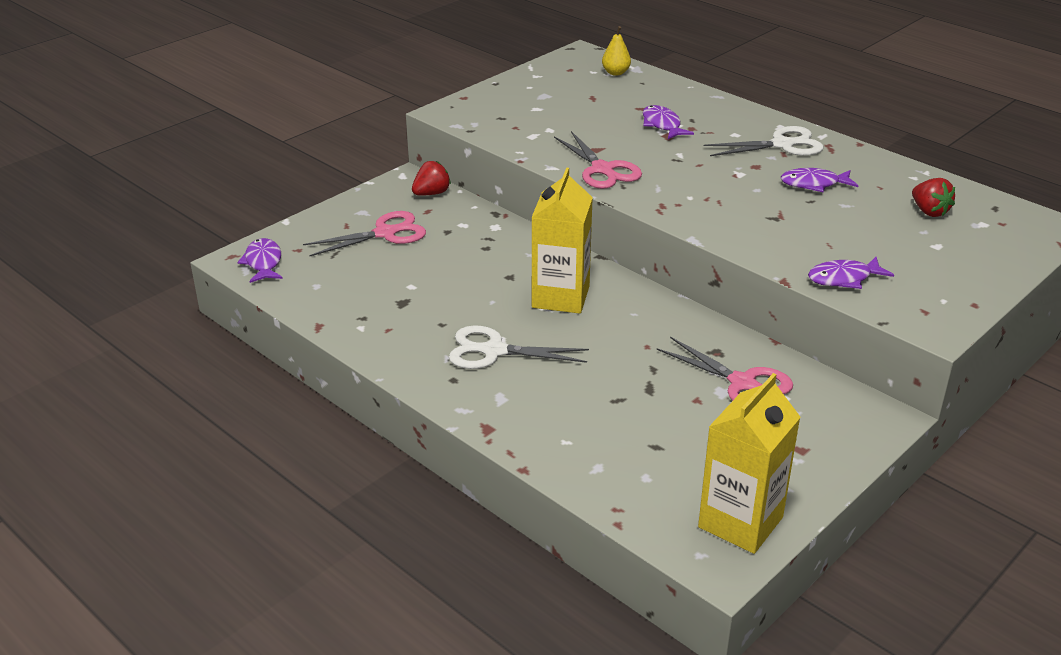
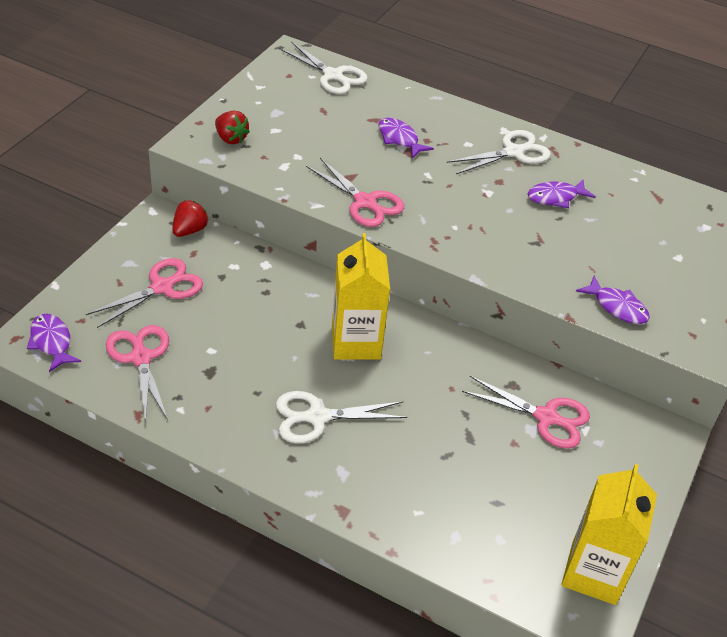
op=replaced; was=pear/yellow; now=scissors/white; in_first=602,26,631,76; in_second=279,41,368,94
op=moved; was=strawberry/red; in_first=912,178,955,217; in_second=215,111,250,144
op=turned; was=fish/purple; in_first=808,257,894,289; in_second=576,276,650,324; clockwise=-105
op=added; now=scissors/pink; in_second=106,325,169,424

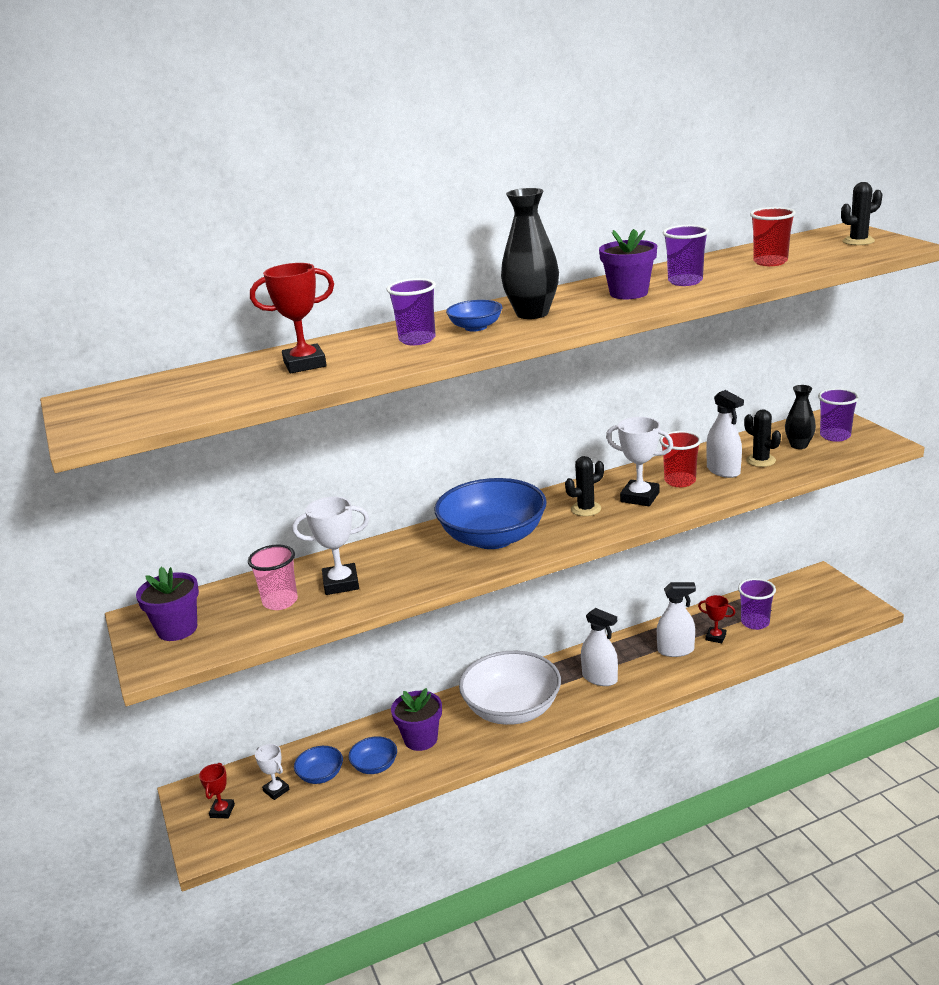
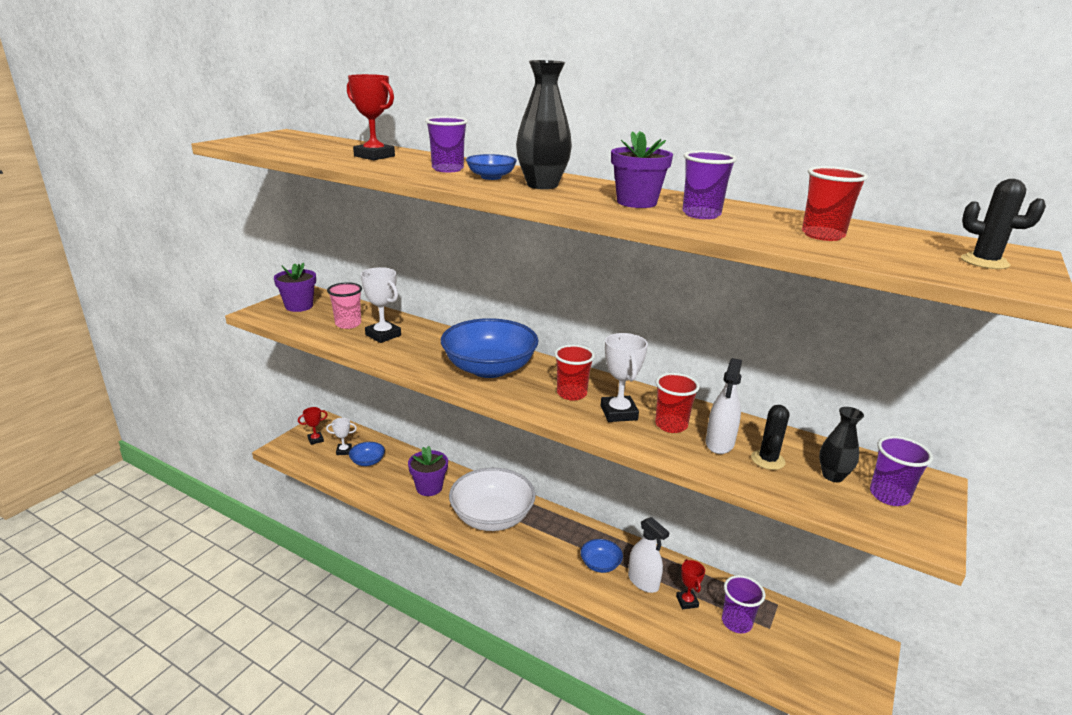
op=replaced; was=cactus/black; now=cup/red; in_first=565,456,604,516; in_second=554,345,595,401
op=removed; was=spray bottle/white; in_first=581,608,618,686
op=moved; was=bowl/blue; in_first=348,736,397,774; in_second=580,539,623,573
op=turned; was=trophy/white; in_first=255,744,290,800; in_second=326,418,357,455; clockwise=75

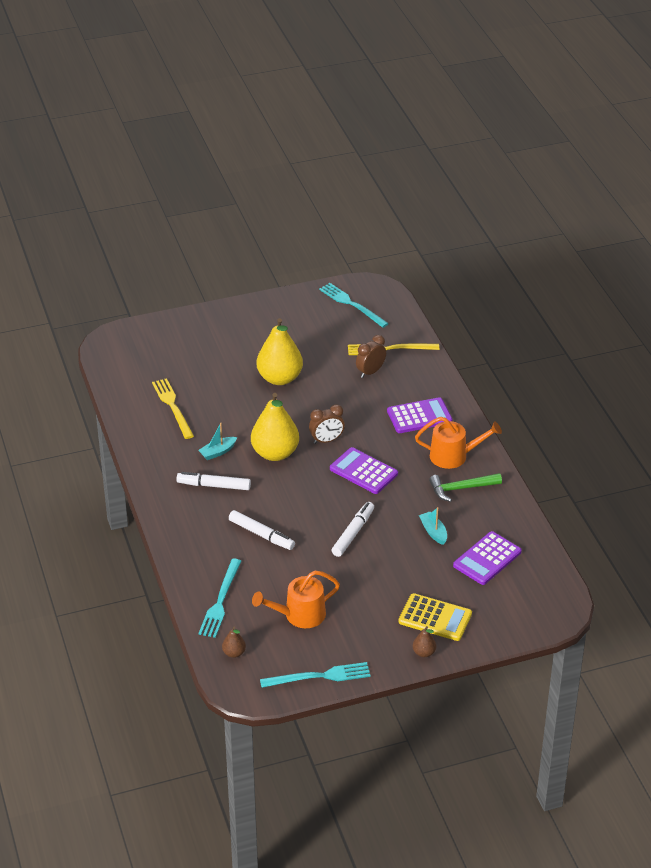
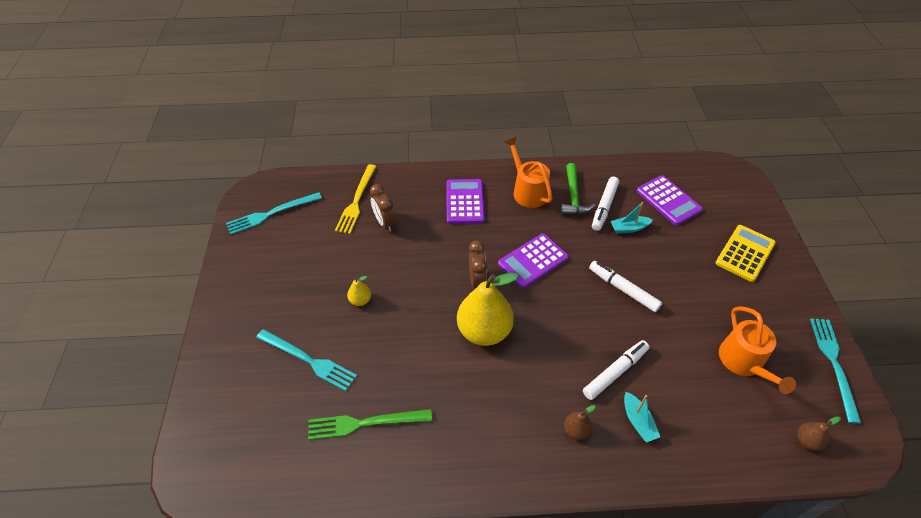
op=resized; was=pear/yellow; in_first=257,318,303,385; in_second=347,276,371,306; ratio=0.44
op=recoloured; was=fork/yellow; now=fork/green; in_first=152,378,194,439; in_second=308,409,432,440
op=turned; was=watering can/orange; in_first=415,417,502,469; in_second=505,137,553,208; clockwise=-45
op=moved; was=boat/turquoise; in_first=198,423,237,460; in_second=624,392,660,442
op=moved; was=marker/white; in_first=176,472,251,490; in_second=592,176,619,231
op=moved; was=fork/turquoise; in_first=198,559,242,638; in_second=256,329,357,391
op=moved; was=pear/brown; in_first=413,626,436,657; in_second=564,405,596,440

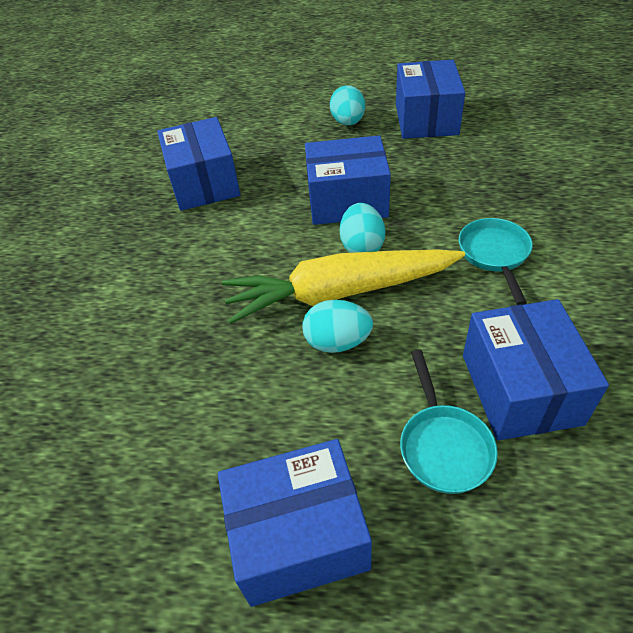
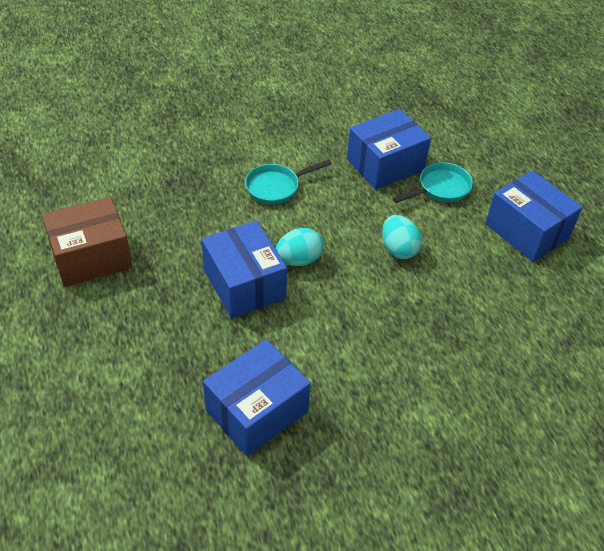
op=recoloured; was=box/blue; now=box/brown; in_first=396,60,465,139; in_second=42,197,132,287
op=removed; was=egg/turquoise; in_first=330,85,365,125
op=removed; was=carrot/yellow; in_first=222,249,465,324

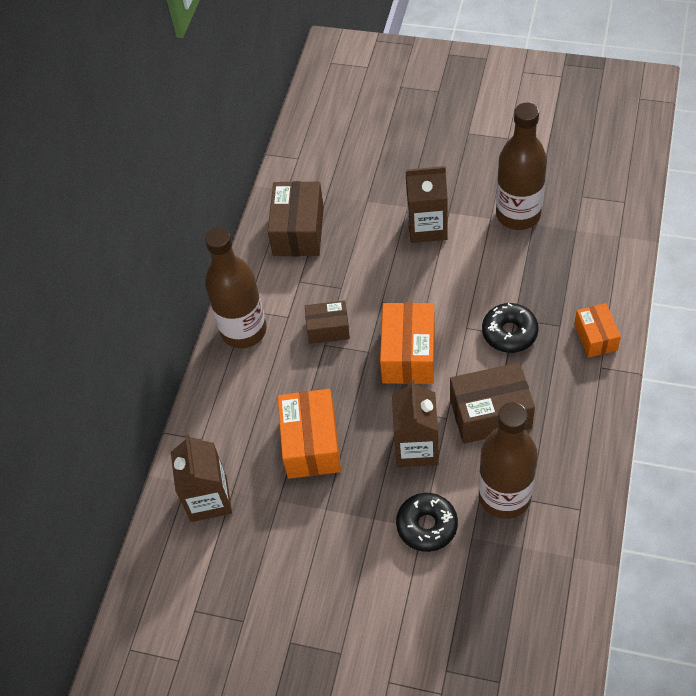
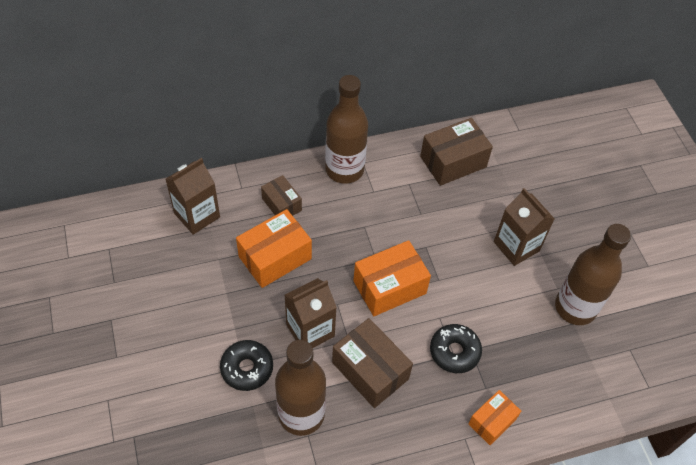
op=moved; was=box/brown; in_first=305,300,350,344; in_second=261,175,302,216

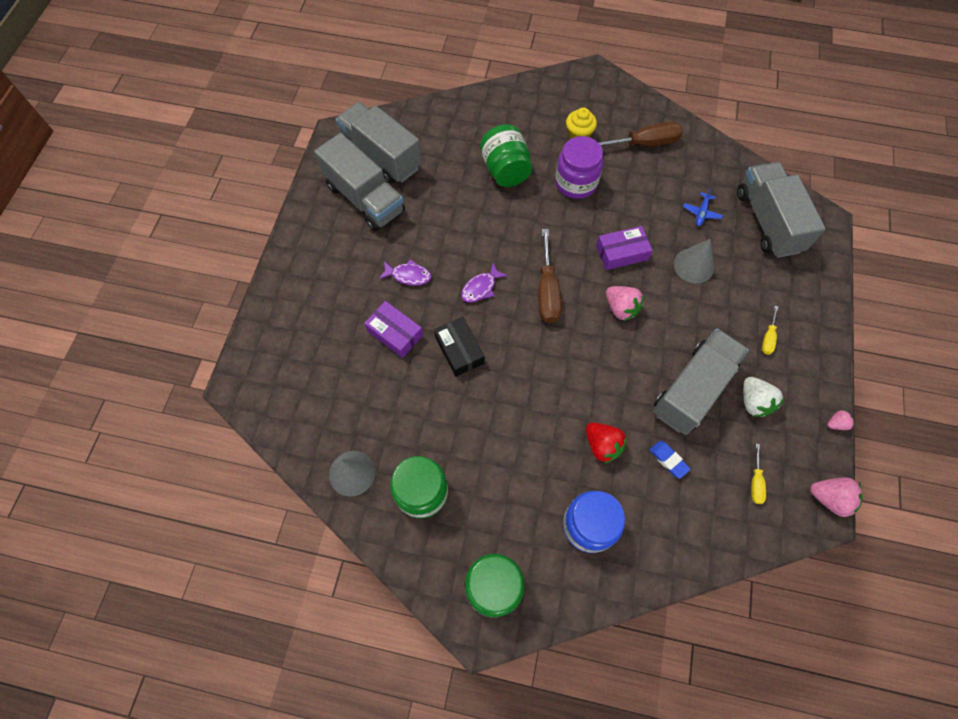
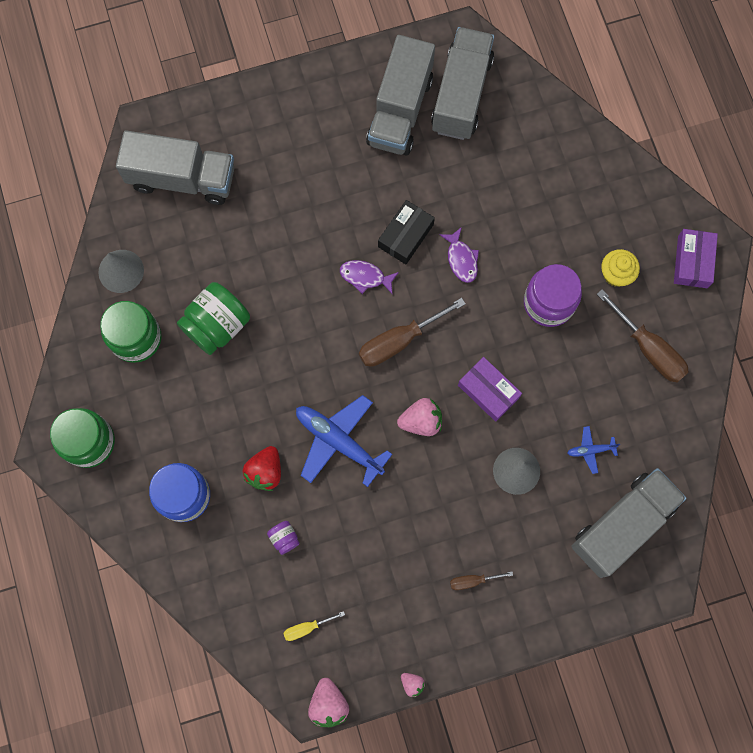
op=moved; was=jar/green; in_first=480,124,532,187; in_second=177,282,250,355
op=moved; was=fish/purple; in_first=379,259,431,286; in_second=439,227,479,283
op=turned; was=strawberry/pink; in_first=606,286,644,321; in_second=397,398,442,436; clockwise=-120
op=moved; was=box/purple; in_first=364,301,423,358; in_second=674,229,718,288
op=recoloured; was=screwdriver/yellow; now=screwdriver/brown; in_first=762,306,778,355; in_second=450,571,513,590
op=moved; was=box/black; in_first=434,317,485,377; in_second=378,200,435,264
op=moved; was=truck/grey; in_first=653,328,749,435; in_second=116,130,234,205
op=removed; was=strawberry/white; in_first=743,377,785,417
op=replaced; was=eraser/blue; now=jar/purple; in_first=650,441,690,479; in_second=267,521,300,555
op=added; now=plane/blue; in_second=296,395,392,487

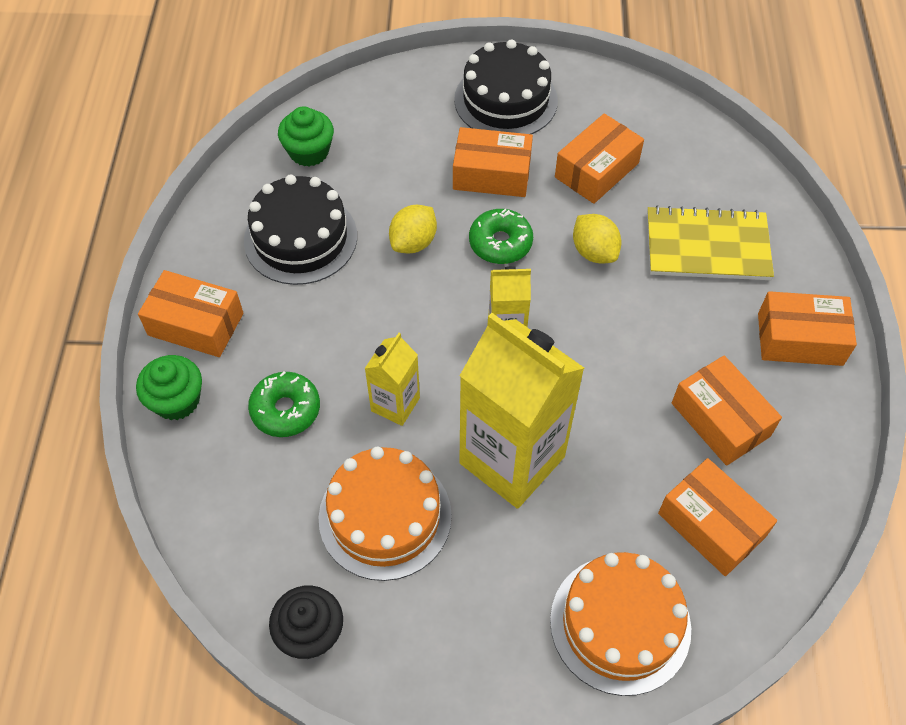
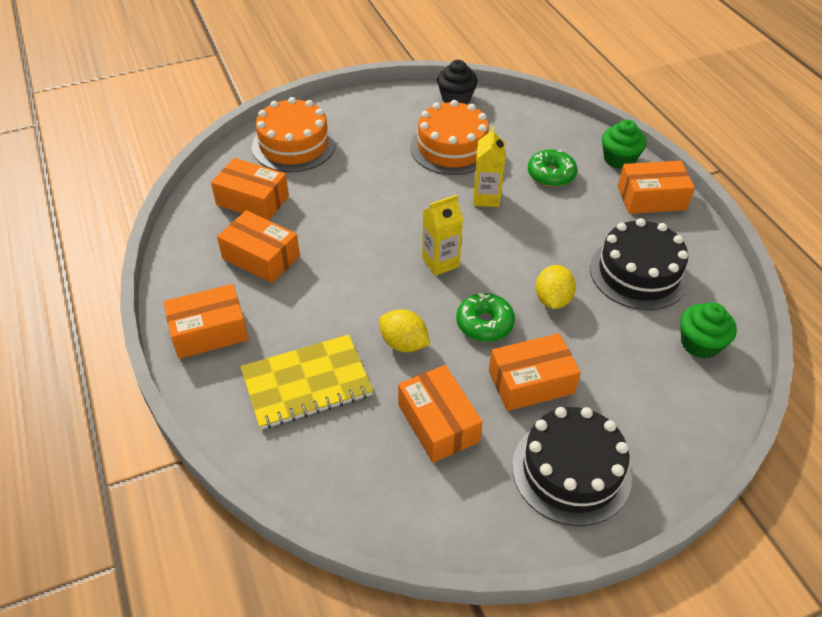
op=turned; was=box/orange; in_first=555,113,644,204; in_second=398,365,483,463; clockwise=-45
op=removed; was=carton/yellow; in_first=459,313,585,509

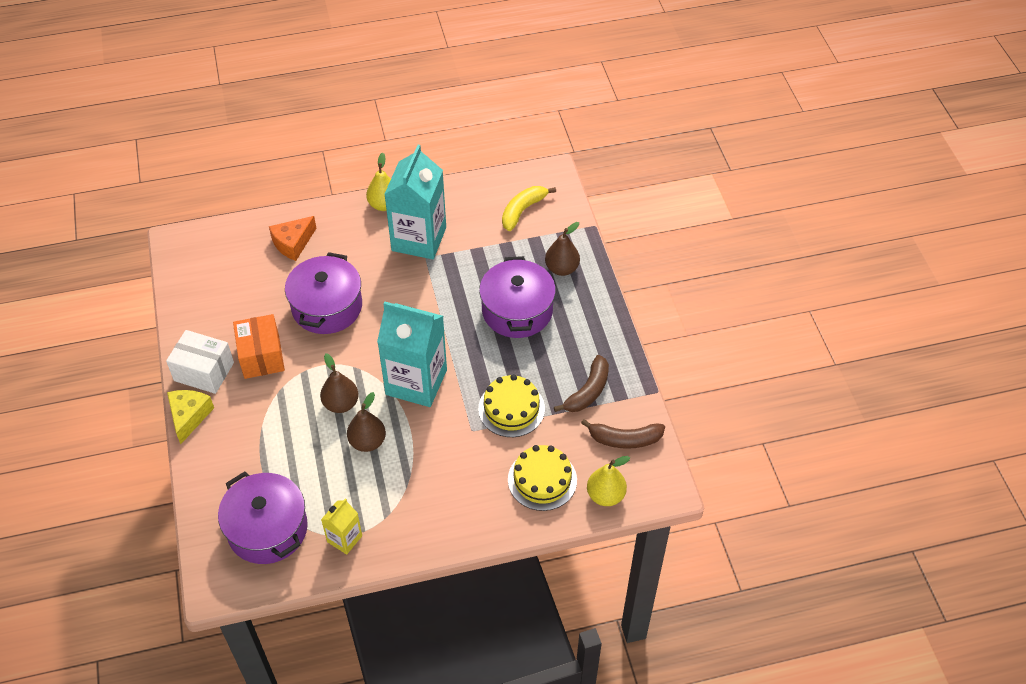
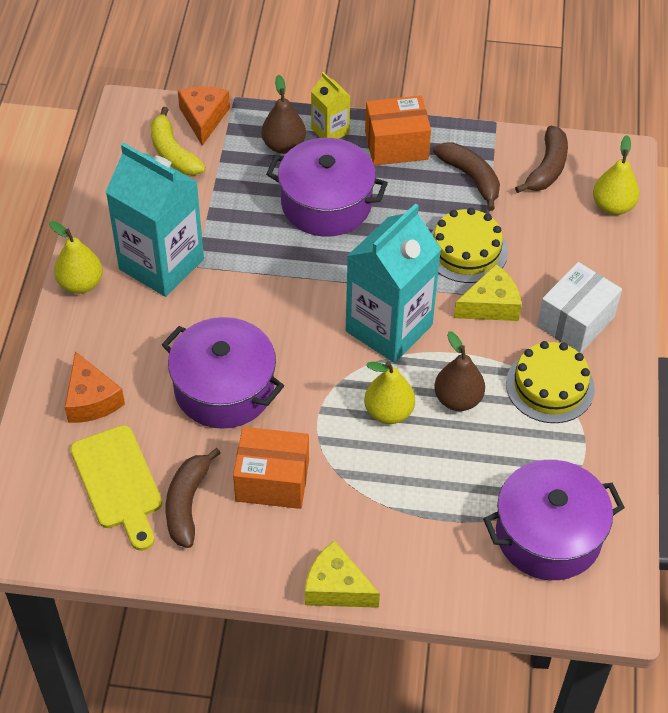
op=moved; was=box/white; in_first=166,330,234,394; in_second=537,262,622,353
op=recoloured; was=pear/brown; now=pear/yellow; in_first=320,353,359,413; in_second=364,361,415,424
op=moved; was=cake/yellow; in_first=508,445,577,511; in_second=506,341,595,423
op=moved; was=carton/yellow; in_first=321,499,362,555; in_second=311,72,350,139
op=added; now=cheese/orange; in_second=178,87,230,146
op=added; now=box/orange; in_second=365,95,431,166
op=added; now=cheese/yellow; in_second=454,264,522,321
op=added; now=cutting board/yellow; in_second=70,425,162,551
op=added; now=banana/brown; in_second=166,448,221,548

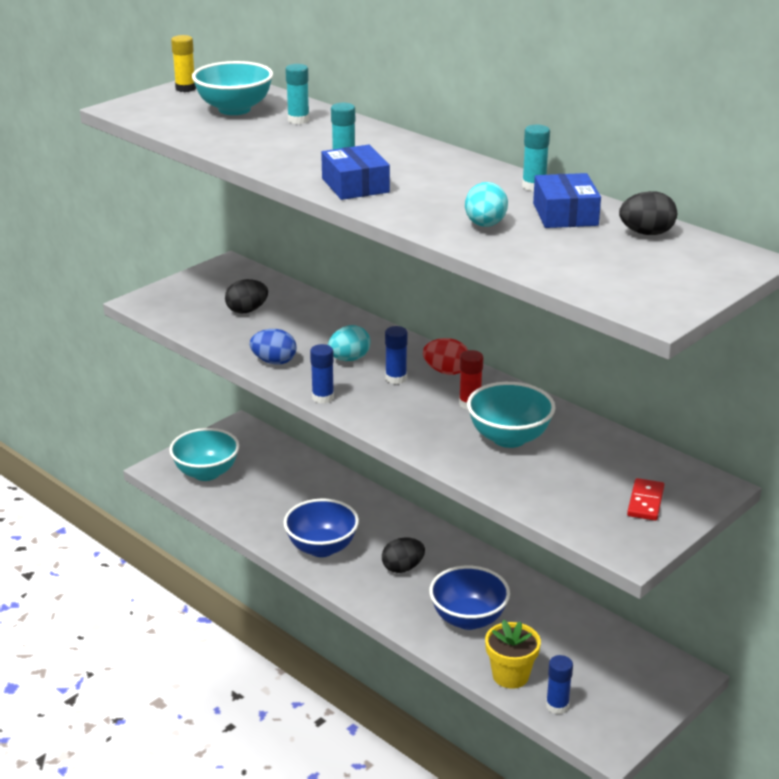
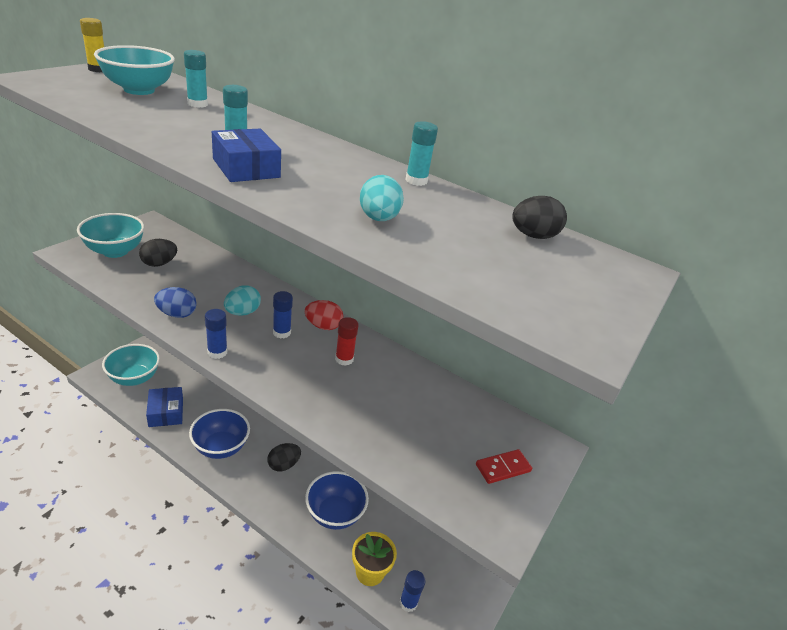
op=moved; was=box/blue; in_first=533,173,601,228; in_second=146,387,183,427
op=moved; was=bowl/turquoise; in_first=467,382,555,448; in_second=77,213,144,258
op=turned; was=domino/red; in_first=627,478,664,521; in_second=476,449,532,484; clockwise=60

